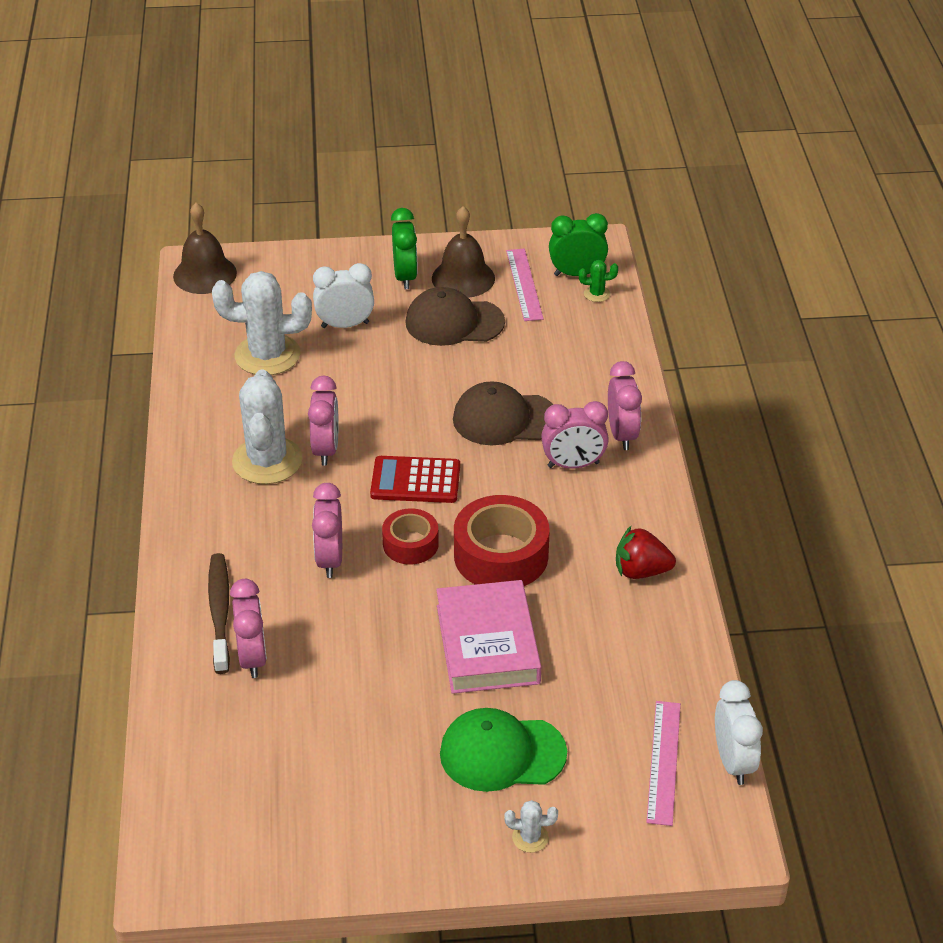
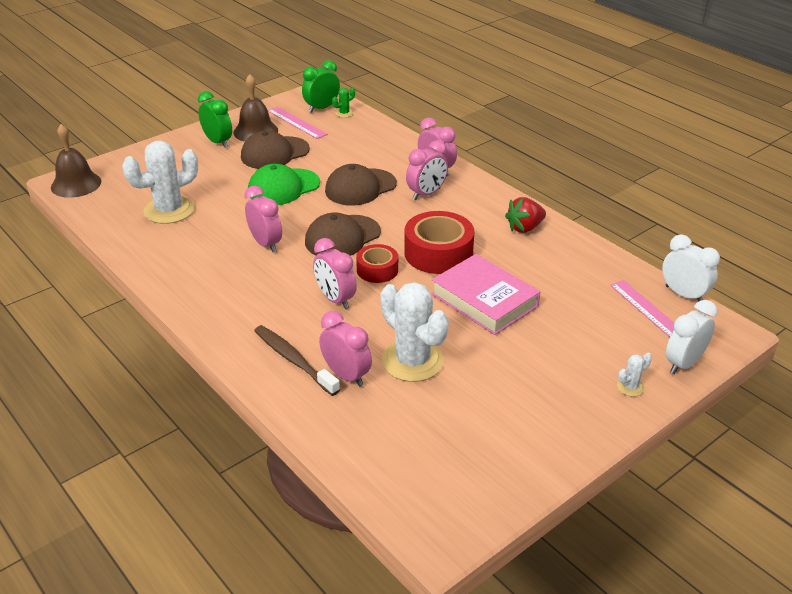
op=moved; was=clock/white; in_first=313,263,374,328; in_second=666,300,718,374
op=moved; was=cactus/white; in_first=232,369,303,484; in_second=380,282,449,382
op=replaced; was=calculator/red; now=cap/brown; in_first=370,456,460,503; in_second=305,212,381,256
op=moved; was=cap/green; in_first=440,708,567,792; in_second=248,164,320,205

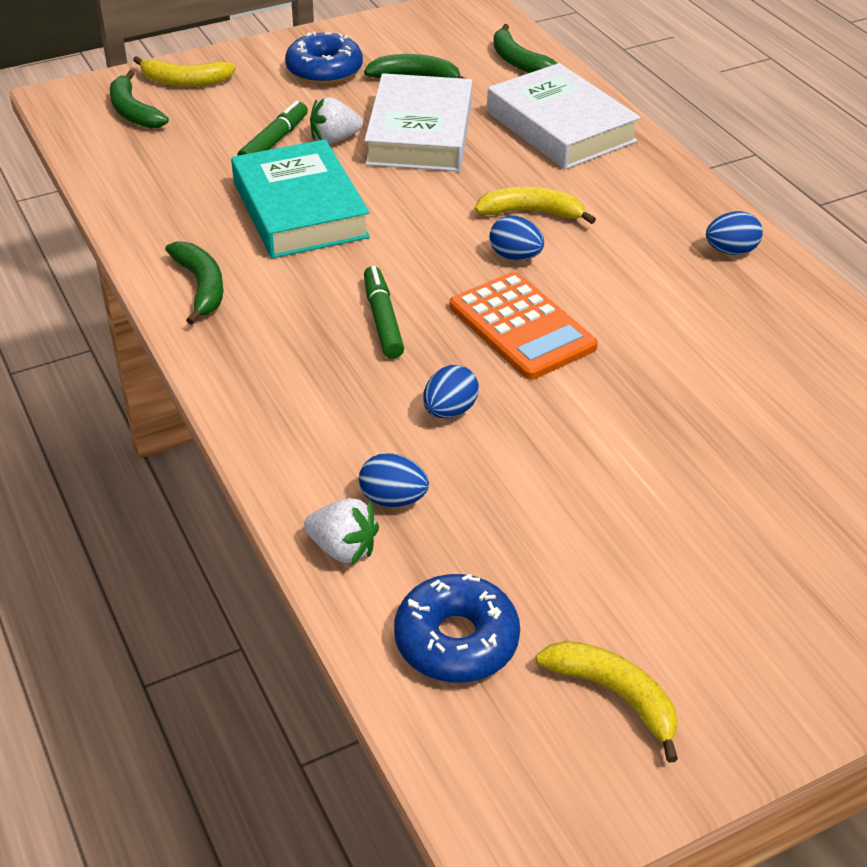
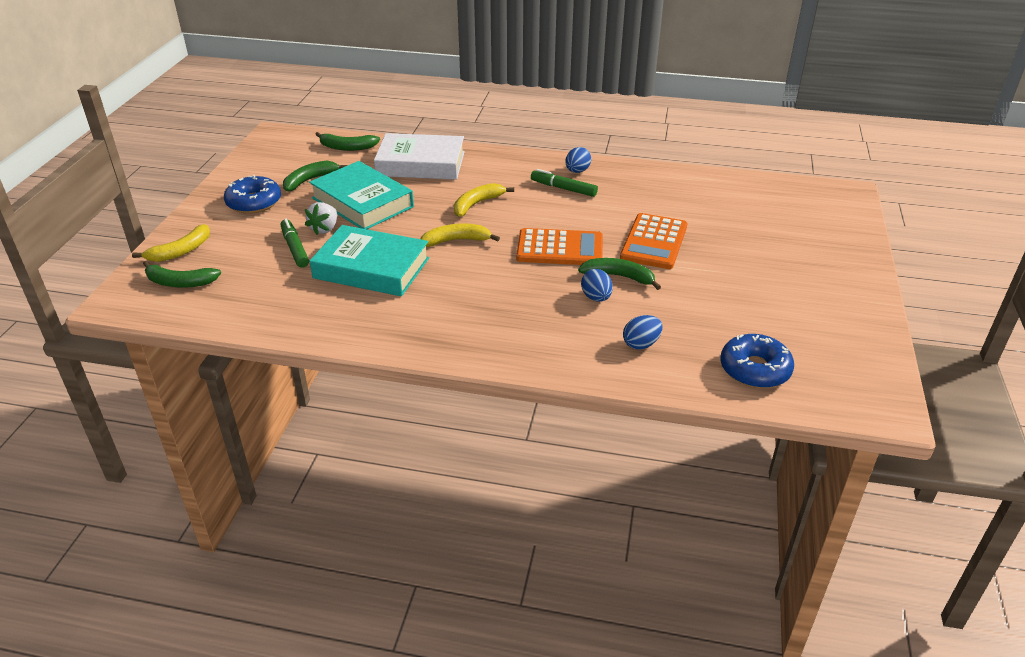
op=recoloured; was=book/white; now=book/turquoise; in_first=364,73,472,172; in_second=309,161,414,229
op=removed; was=egg/blue; in_first=489,216,544,261
op=moved; was=banana/green; in_first=165,241,223,325; in_second=578,258,661,290
op=moved; was=marker/green; in_first=364,266,404,359; in_second=531,169,598,197
op=removed; was=strawberry/white; in_first=304,498,379,565
op=moved; was=banana/yellow; in_first=536,641,678,763; in_second=421,223,500,247
op=added; now=calculator/orange; in_second=620,213,687,269

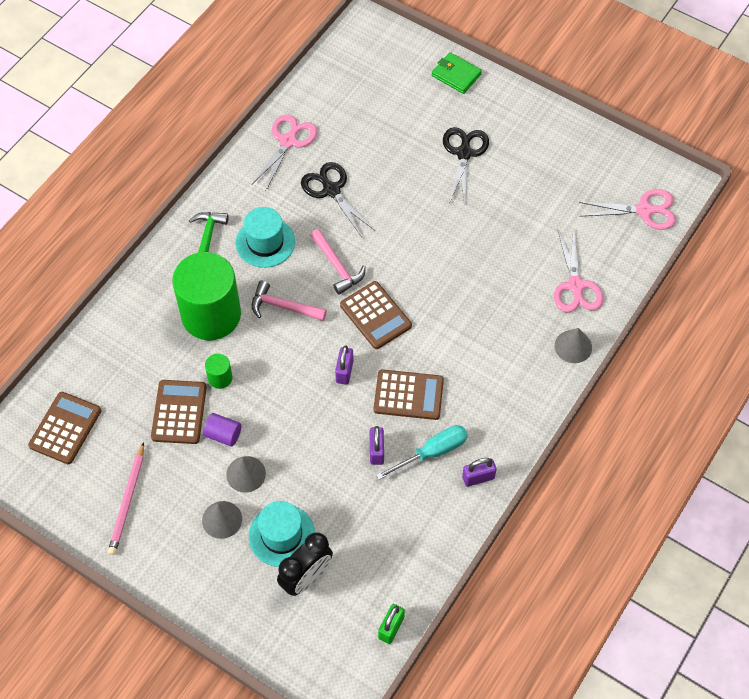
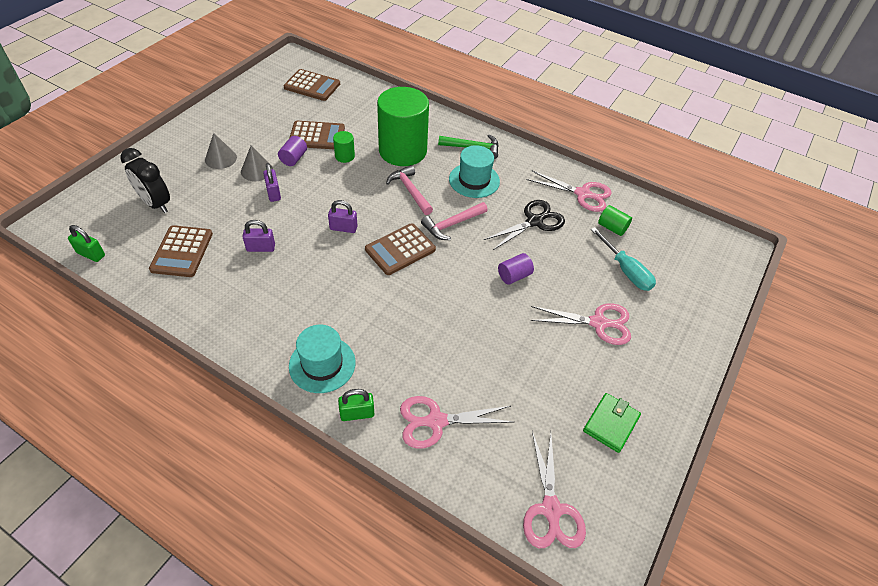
op=moved; was=wallet/green; in_first=432,52,482,94; in_second=583,393,641,453
op=recoloured; was=scissors/black; now=scissors/pink; in_first=443,127,489,205; in_second=531,303,631,345
op=turned; was=hammer/pink; in_first=252,281,327,321; in_second=386,165,433,215; clockwise=-45
op=replaced; was=cone/grey; now=padlock/green; in_first=555,328,592,363; in_second=338,389,374,421
op=moved; was=calculator/brown; in_first=374,369,444,420; in_second=149,225,213,277
op=moved; was=screwdriver/turquoise; in_first=376,425,468,480; in_second=591,227,656,291
op=removed; was=pencil/pink; in_first=108,442,144,555
op=moved; was=padlock/purple; in_first=462,458,497,487; in_second=263,163,281,202
op=moved; was=hat/turquoise; in_first=249,501,315,567; in_second=289,325,356,393
op=added; now=cylinder/green; in_second=598,205,632,236
op=added; now=cylinder/purple; in_second=498,253,534,285

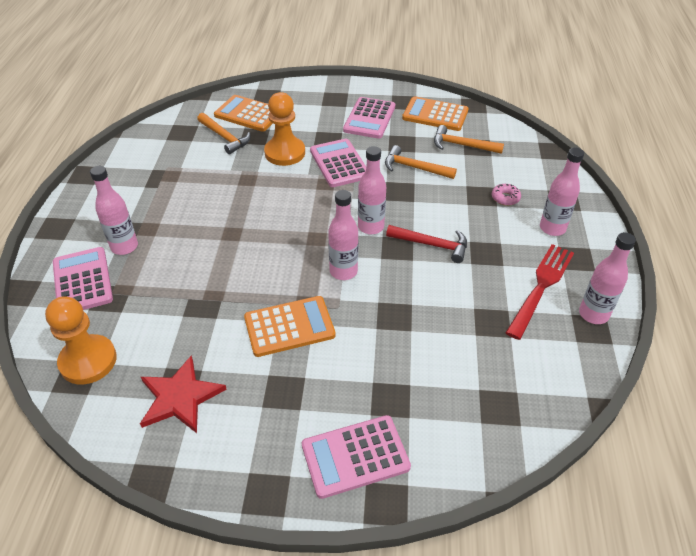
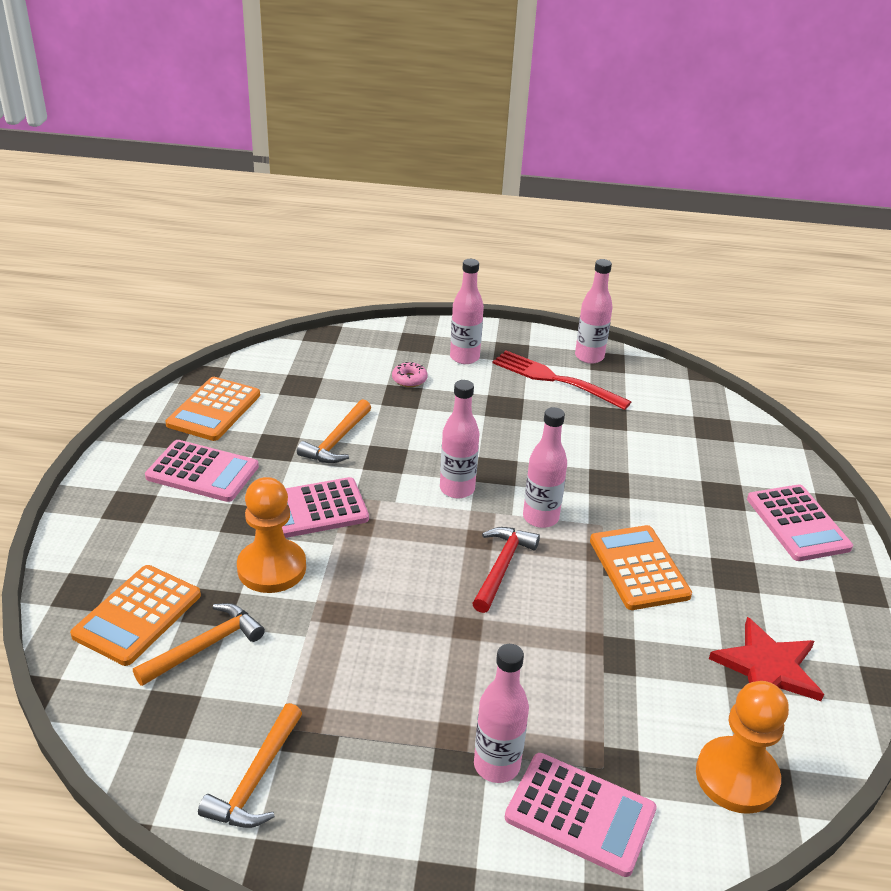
op=moved; was=hammer/orange; in_first=434,125,504,154; in_second=198,703,302,828
op=moved; was=hammer/red; in_first=386,225,467,263; in_second=472,527,540,613
op=turned; was=calculator/pink; in_first=53,247,113,310; in_second=505,753,657,877; clockwise=-135

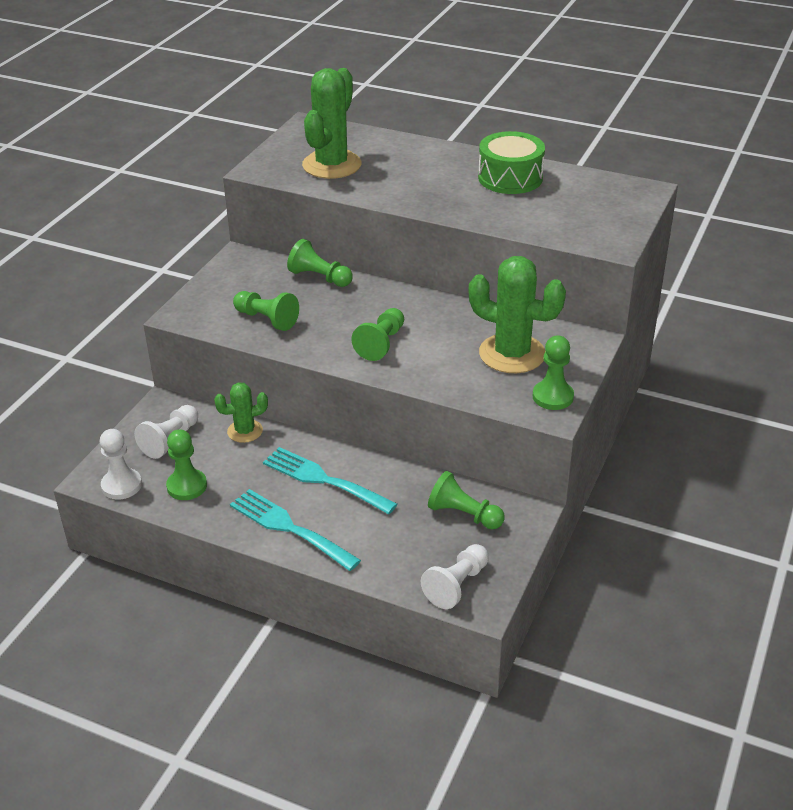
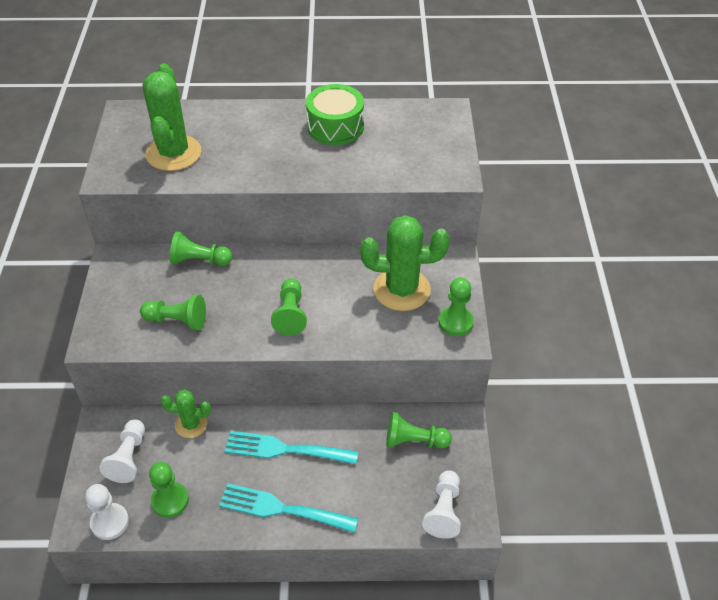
op=turned; was=cactus/green; in_first=214,382,268,443; in_second=160,389,211,438; clockwise=45

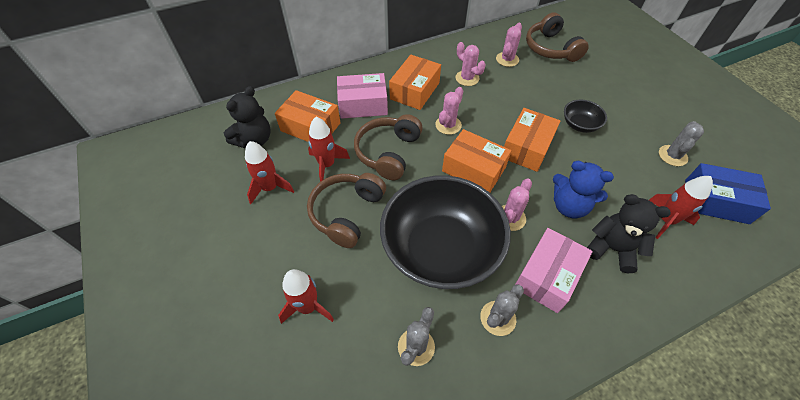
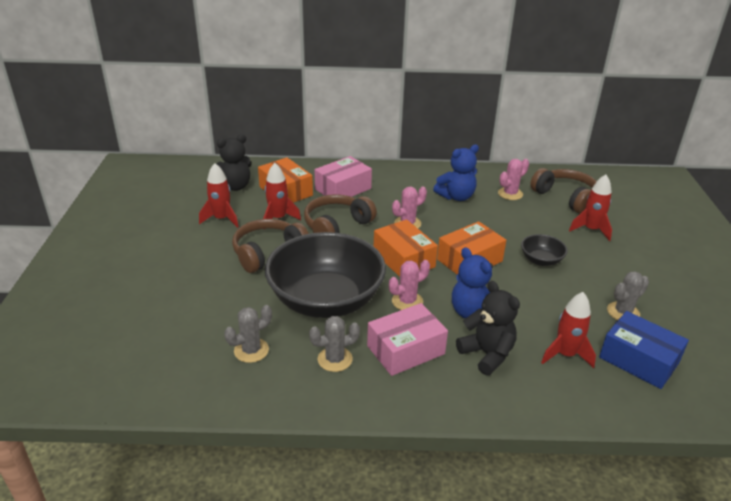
op=turned; was=headphones/brown; in_first=526,12,589,62; in_second=530,168,597,214; clockwise=135
op=replaced; was=cactus/pink; now=teddy bear/blue; in_first=455,42,486,86; in_second=433,145,479,201
op=removed; was=box/orange; in_first=389,55,441,110
op=turned; was=box/pink; in_first=337,73,388,119; in_second=315,156,372,197; clockwise=-60
op=moved; was=rocket/red; in_first=278,269,334,324; in_second=569,174,612,241

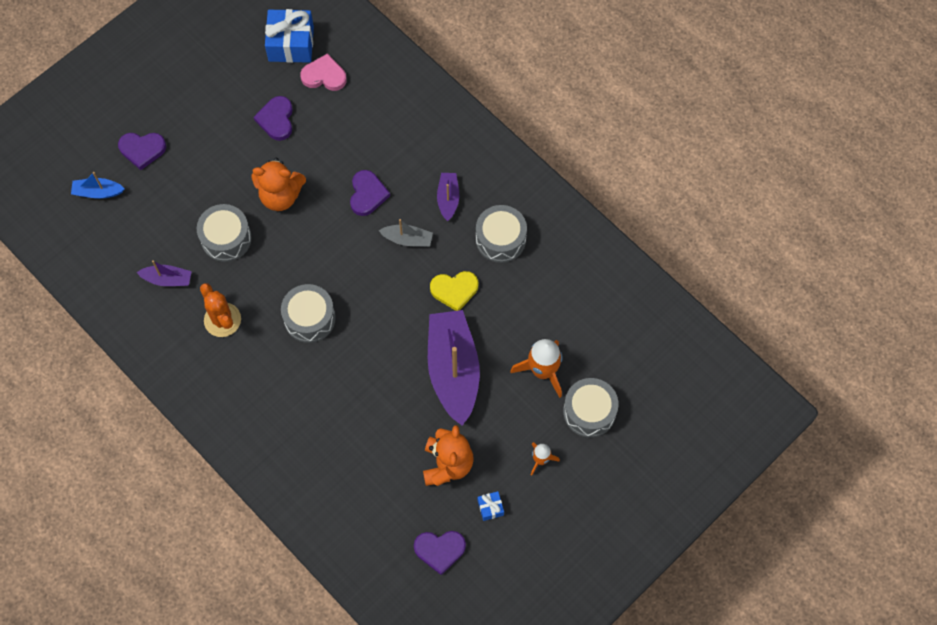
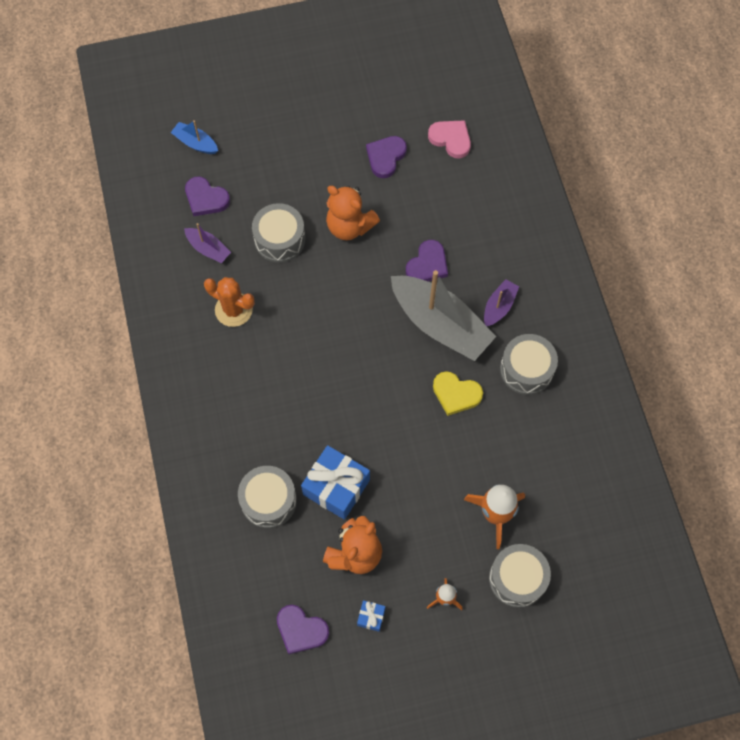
op=moved; was=gift/blue; in_first=265,9,314,63; in_second=301,445,370,520
op=moved; was=heart/purple; in_first=118,133,166,170; in_second=185,176,230,216
op=resized; was=boat/grey; in_first=379,219,433,247; in_second=391,270,496,361; ratio=2.15
op=turned; was=cactus/orange; in_first=200,283,241,337; in_second=204,277,255,327; clockwise=-60
op=moved; was=drum/grey; in_first=281,284,336,343; in_second=238,466,297,528
op=removed; was=boat/purple; in_first=428,310,480,426

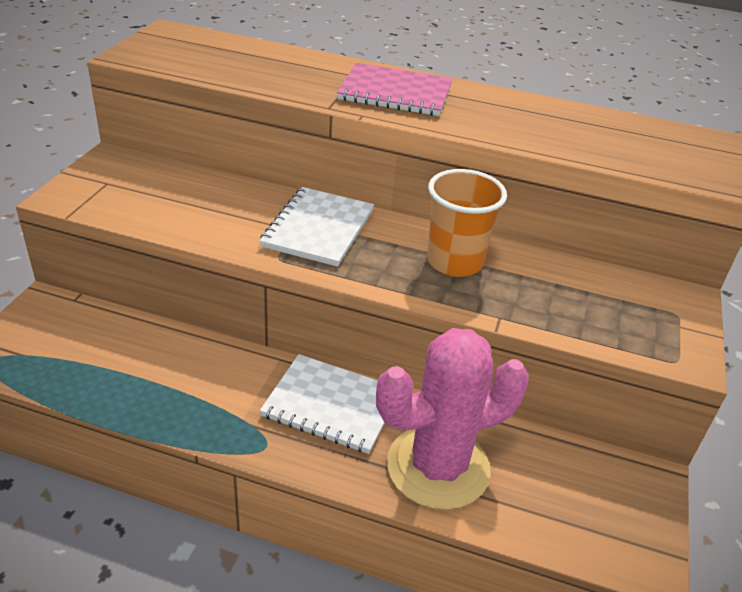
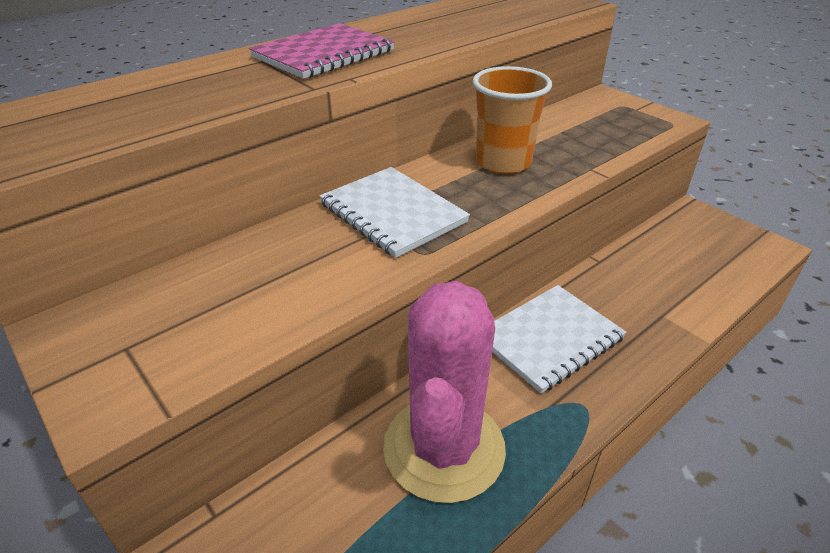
op=moved; was=cactus/pink; in_first=376,328,529,510; in_second=383,281,506,503

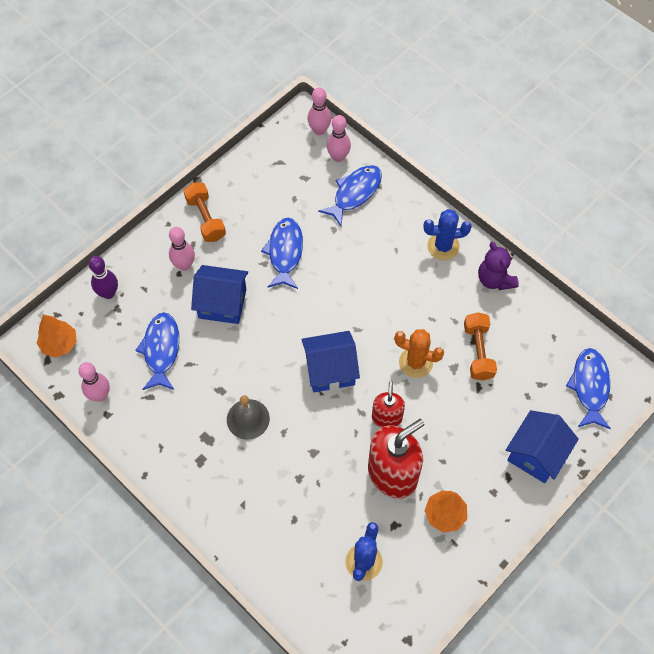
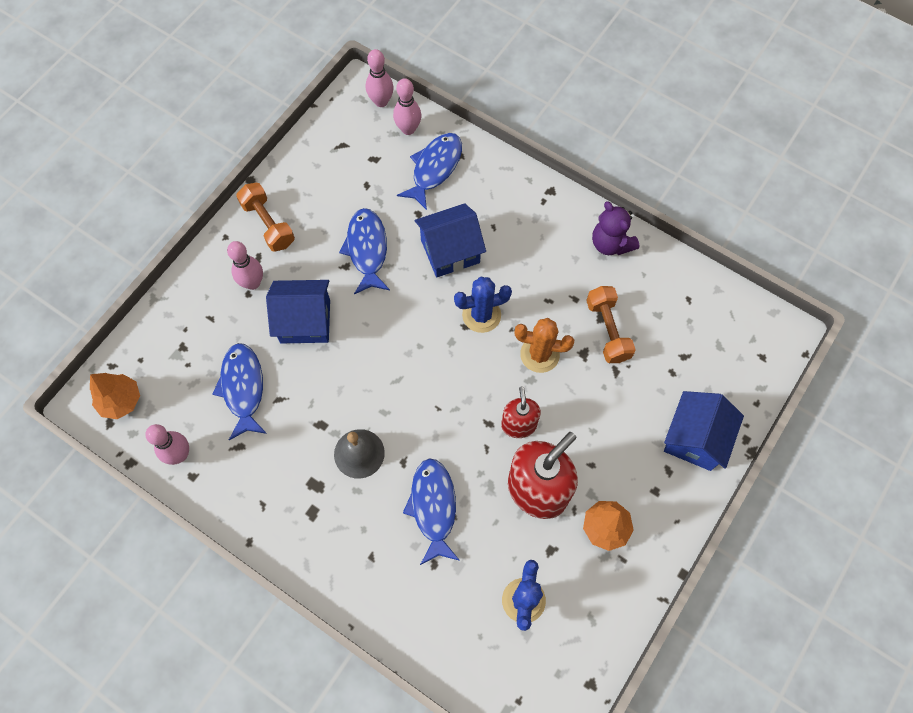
op=moved; was=cactus/blue; in_first=423,209,472,260; in_second=454,277,512,333
op=removed; was=bowling pin/purple; in_first=89,256,118,299
op=moved; was=house/blue; in_first=302,331,360,392; in_second=415,203,486,277
op=moved; was=fish/blue; in_first=566,348,611,429; in_second=403,458,460,565

